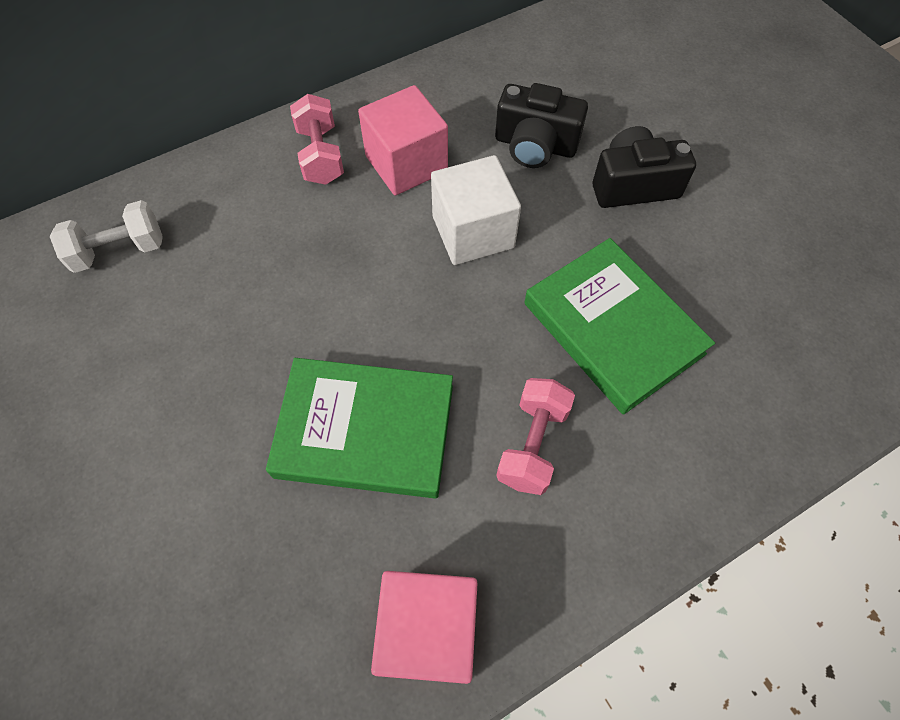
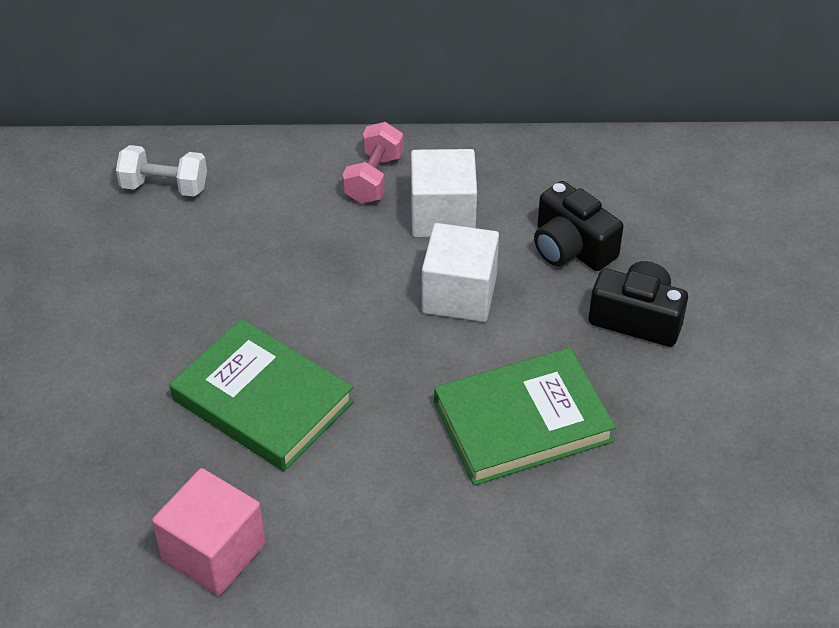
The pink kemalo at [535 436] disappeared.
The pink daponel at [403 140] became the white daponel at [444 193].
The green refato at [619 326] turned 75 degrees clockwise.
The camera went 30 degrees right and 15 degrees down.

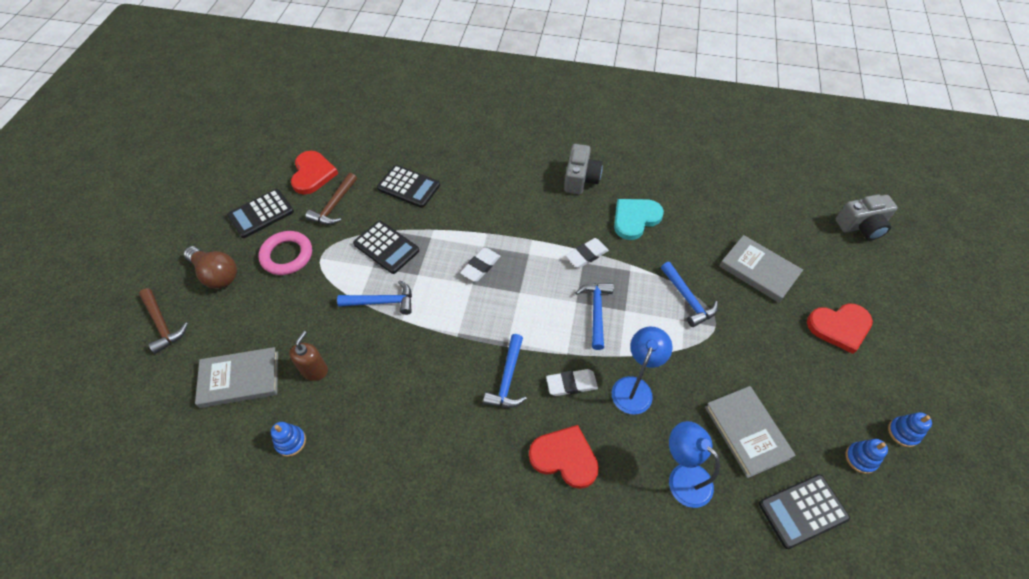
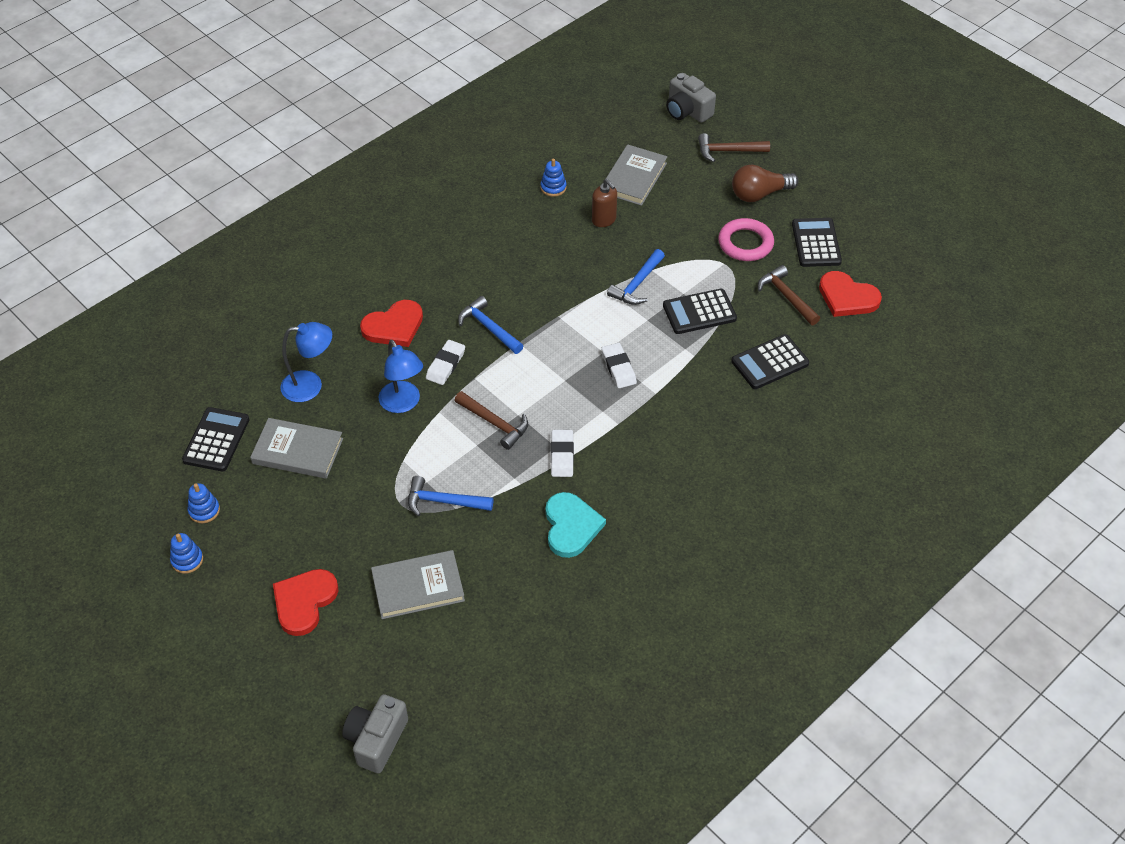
The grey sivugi moved from [583 169] to [691 98].
The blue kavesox at [595 316] became the brown kavesox at [491 420].
The camera went 125 degrees right and 5 degrees down.

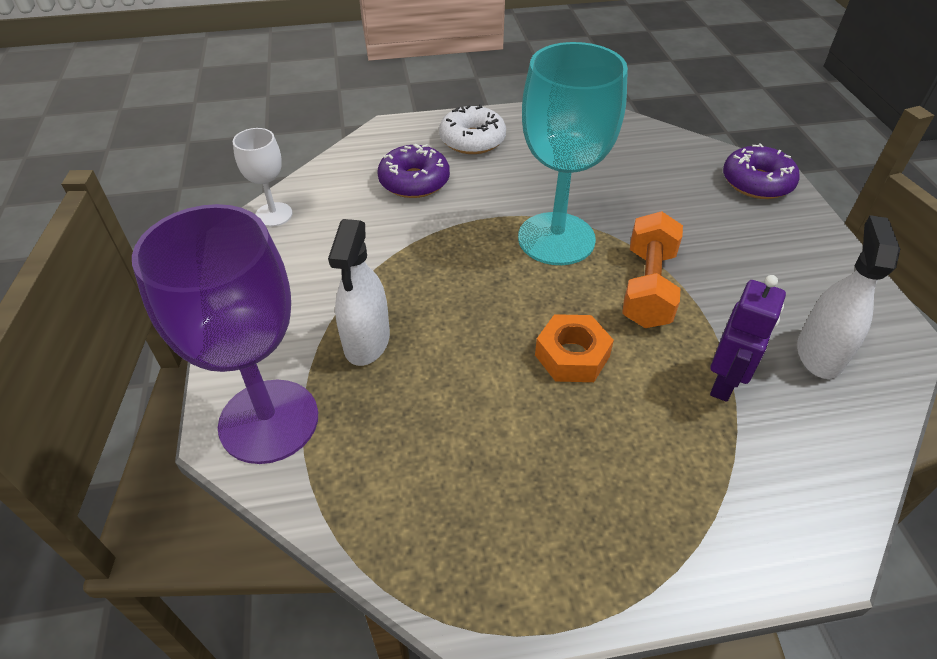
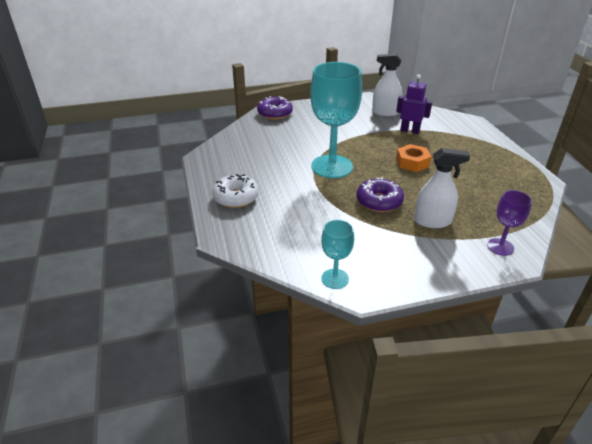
The orange kemalo at [652 269] disappeared.
The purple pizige moved from [413 171] to [380 194].
The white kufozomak at [262 177] became the turquoise kufozomak at [337 254].
The purple kufozomak at [225 334] changed to 0.49 times the size.
The camera went 95 degrees left and 10 degrees down.

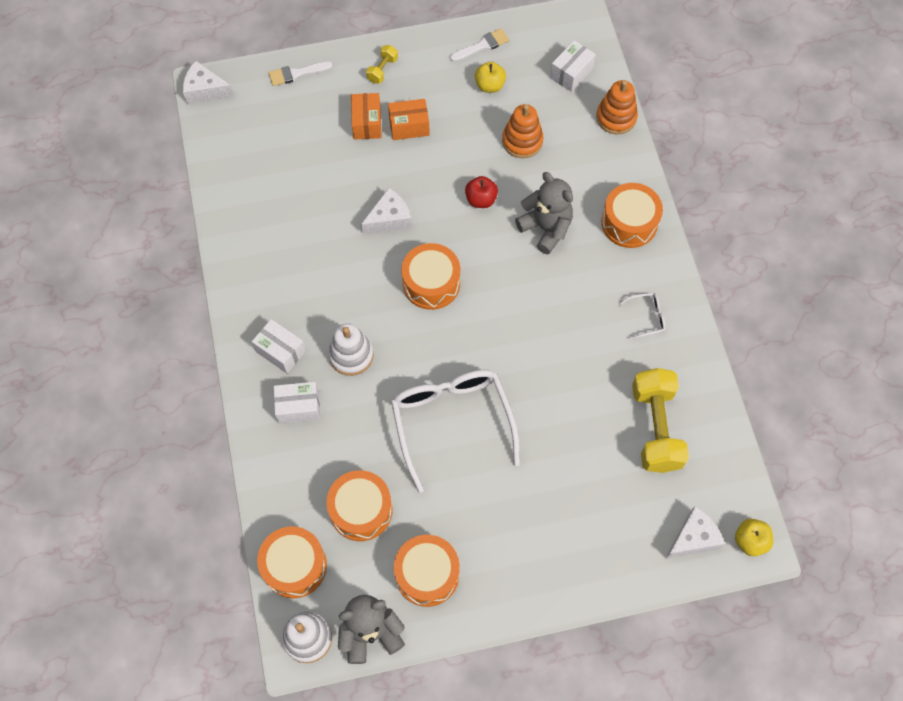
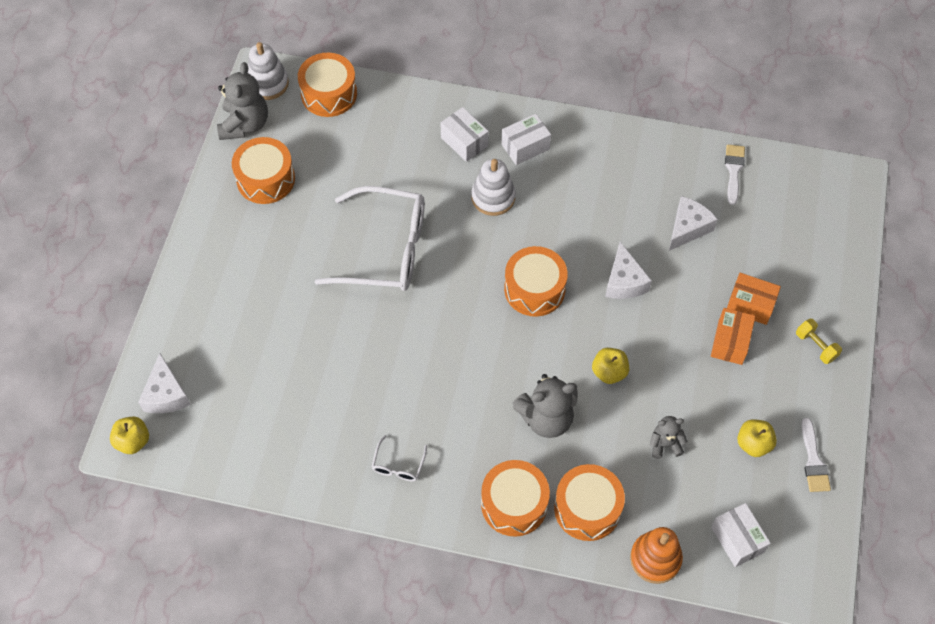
The yellow kemalo at [660 420] disappeared.
The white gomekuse moved from [208 82] to [693 223].
The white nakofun moved from [301 73] to [735 174].
The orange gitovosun moved from [359 505] to [589 502].
The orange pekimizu at [523 131] was replaced by the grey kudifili at [668 437].
The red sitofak at [481 192] became the yellow sitofak at [610 366].
The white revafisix at [297 403] turned 60 degrees counterclockwise.
The camera went 115 degrees right and 5 degrees down.

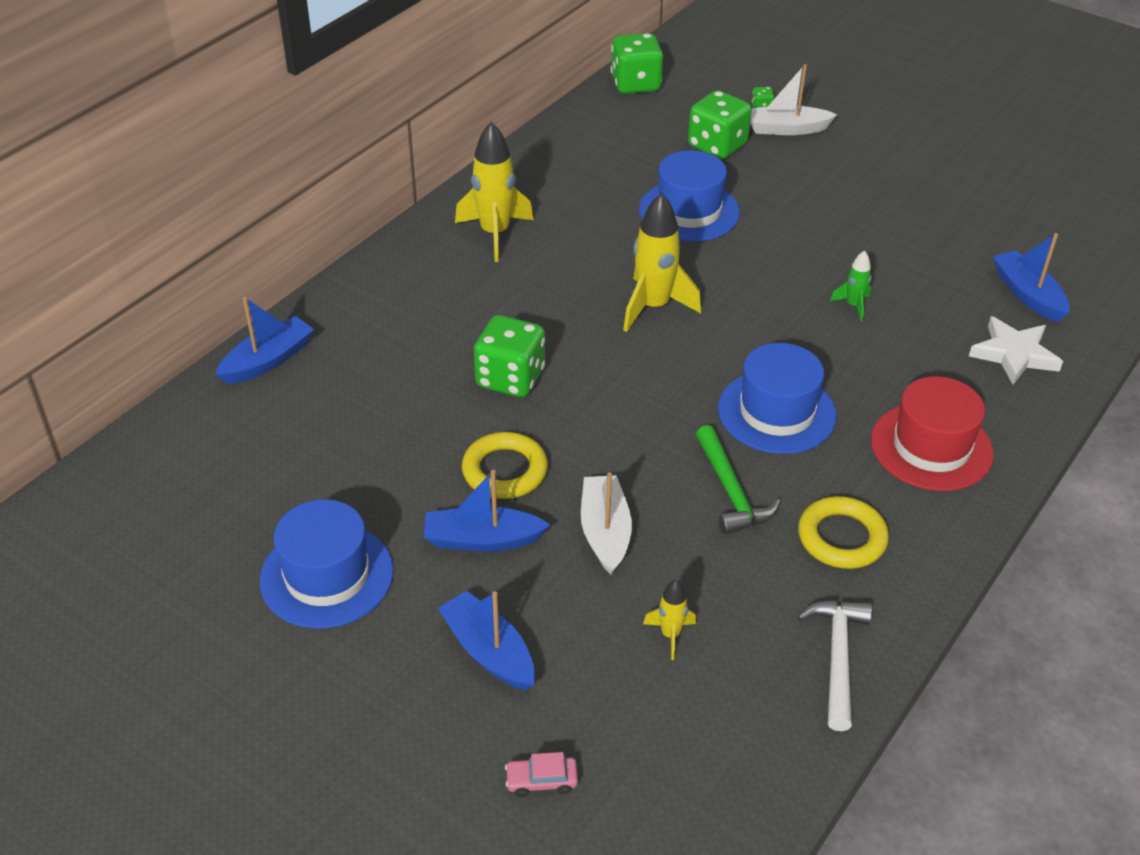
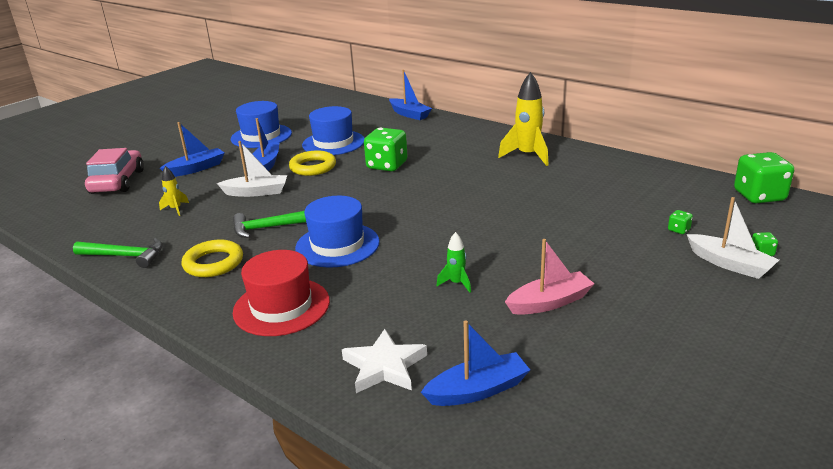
The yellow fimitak at [662 262] disappeared.
The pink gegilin at [550 277] appeared.
The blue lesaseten moved from [689 196] to [333 130].
The white kavesox at [834 666] became the green kavesox at [118 253].
The white gegilin at [793 99] turned 135 degrees clockwise.
The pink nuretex at [541 774] changed to 2.34 times the size.
The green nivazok at [720 124] changed to 0.42 times the size.
The camera went 95 degrees right and 15 degrees down.

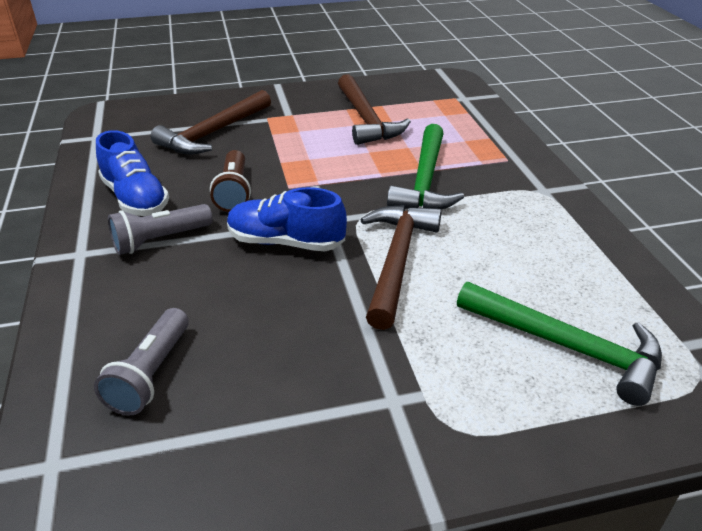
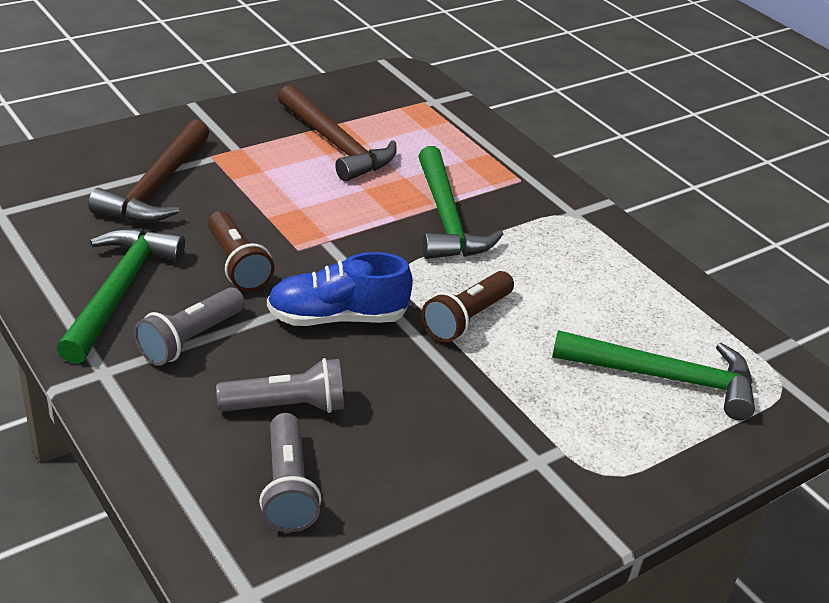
The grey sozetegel at [280 385] appeared.
The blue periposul at [132 173] was replaced by the green kavesox at [121 296].
The brown kavesox at [400 267] was replaced by the brown sozetegel at [468 306].
The camera went 25 degrees left and 0 degrees up.

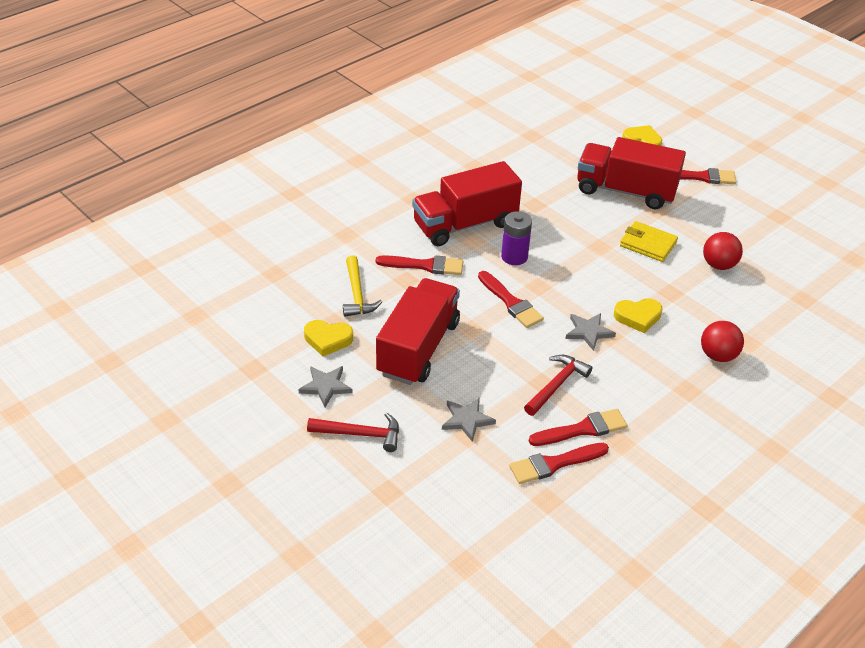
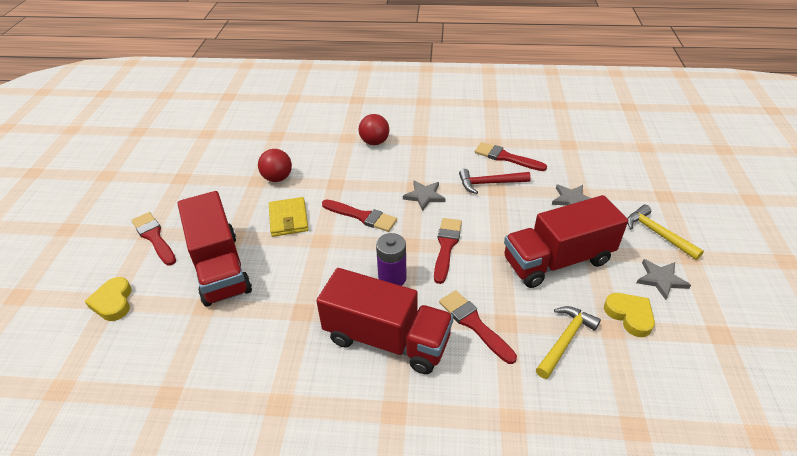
The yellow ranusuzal at [638 315] disappeared.
The red nakofun moved from [559 463] to [359 215].
The red kavesox at [353 432] became the yellow kavesox at [665 232].
The camera went 130 degrees left and 0 degrees up.

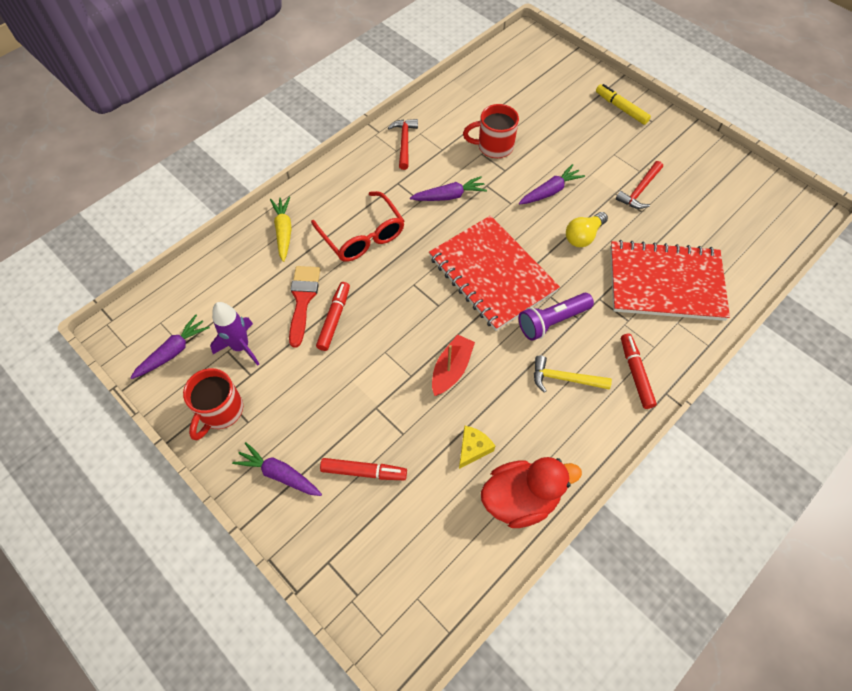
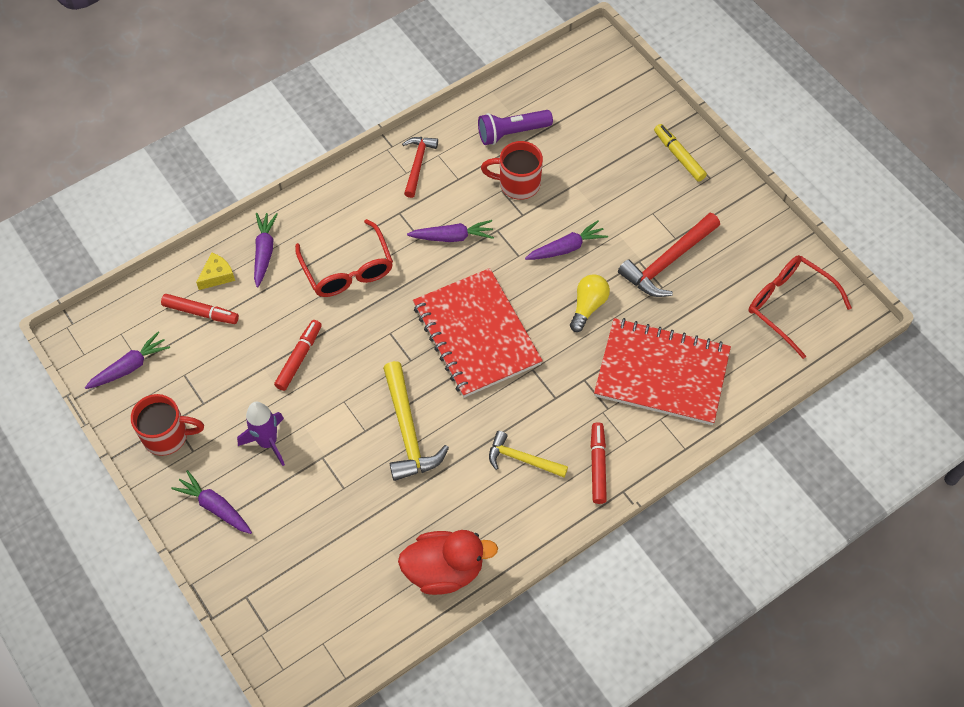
The red nakofun at [304 307] disappeared.
The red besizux at [800 307] appeared.
The purple fimitak moved from [234 334] to [261 434].
The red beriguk moved from [363 469] to [200 309].
The yellow gomekuse moved from [477 447] to [215 271].
The purple sozetegel moved from [556 317] to [515 127].
The red gegilin at [453 365] was replaced by the yellow kavesox at [416 421].
The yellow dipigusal at [281 229] became the purple dipigusal at [266 250].
The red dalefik at [213 404] turned 120 degrees counterclockwise.
The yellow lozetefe at [587 229] turned 150 degrees clockwise.
The red kavesox at [639 185] changed to 1.56 times the size.
The camera went 10 degrees right and 0 degrees up.

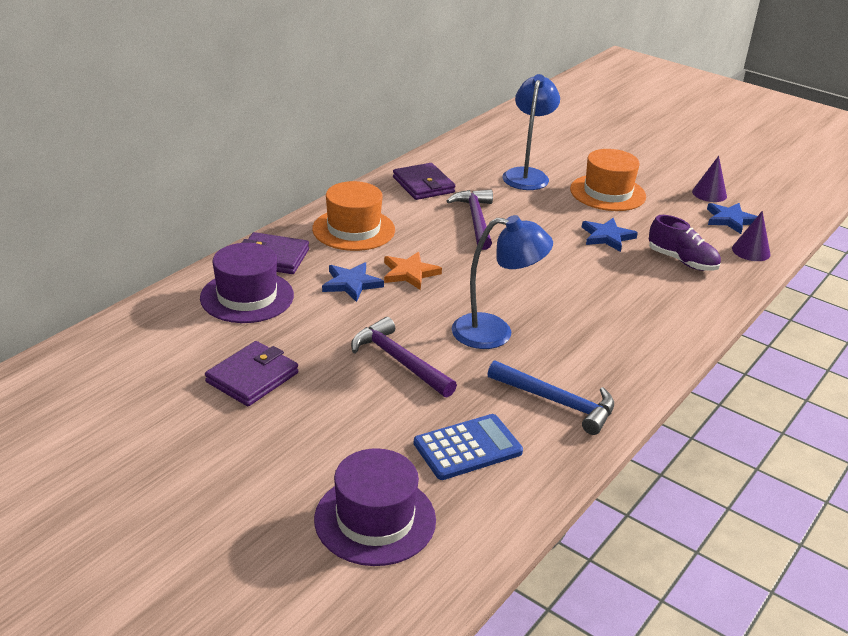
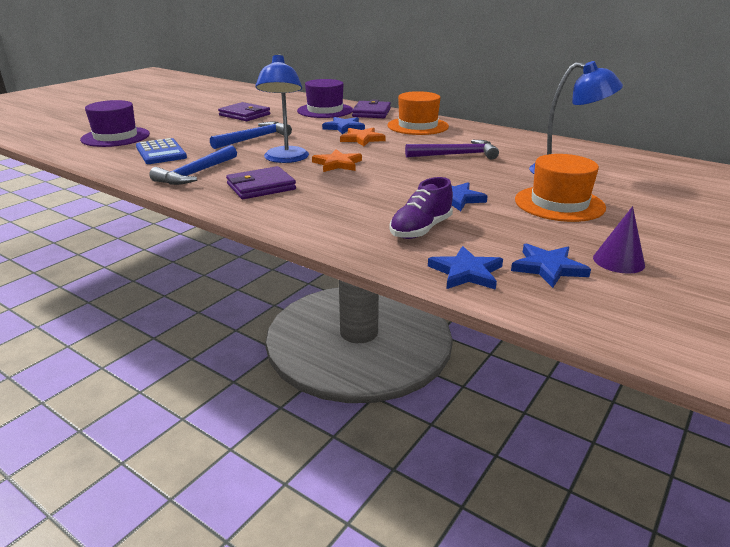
The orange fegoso at [337 160] appeared.
The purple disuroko moved from [424 181] to [261 182].
The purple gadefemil at [751 236] was replaced by the blue fegoso at [465 268].
The purple kavesox at [404 357] became the blue kavesox at [251 135].
The camera went 90 degrees right and 5 degrees down.

